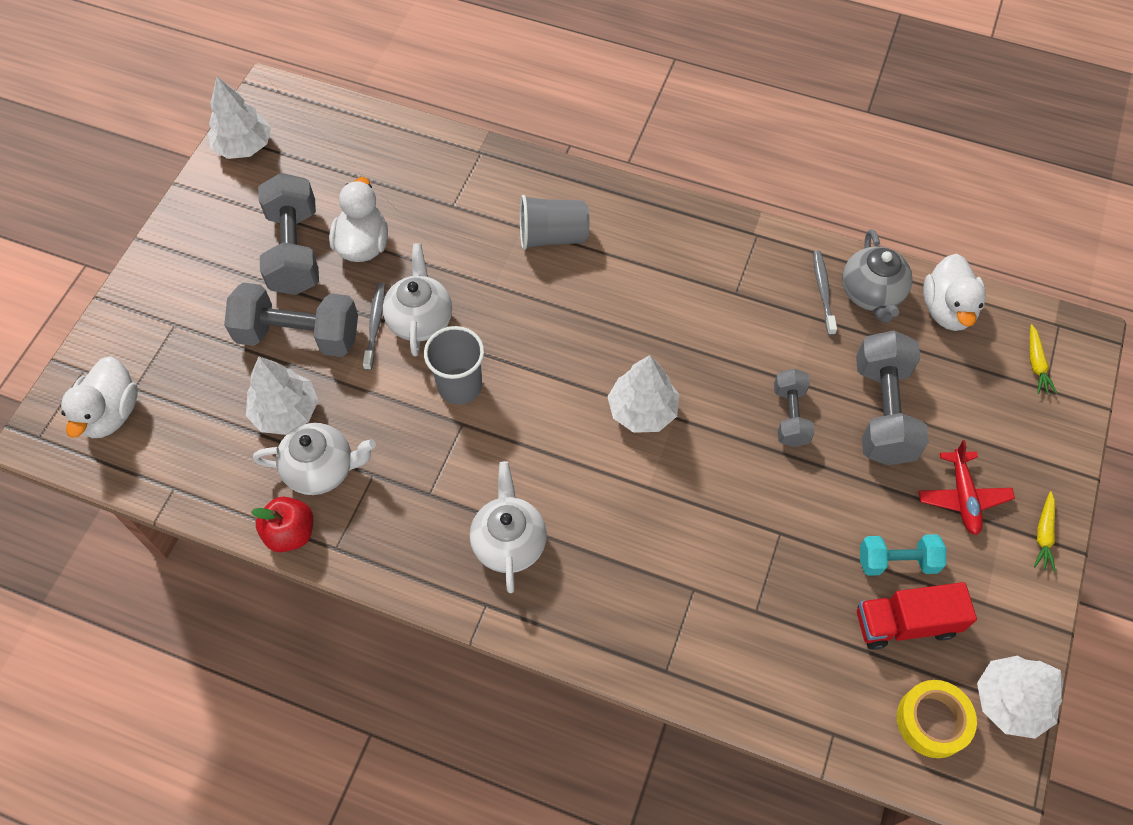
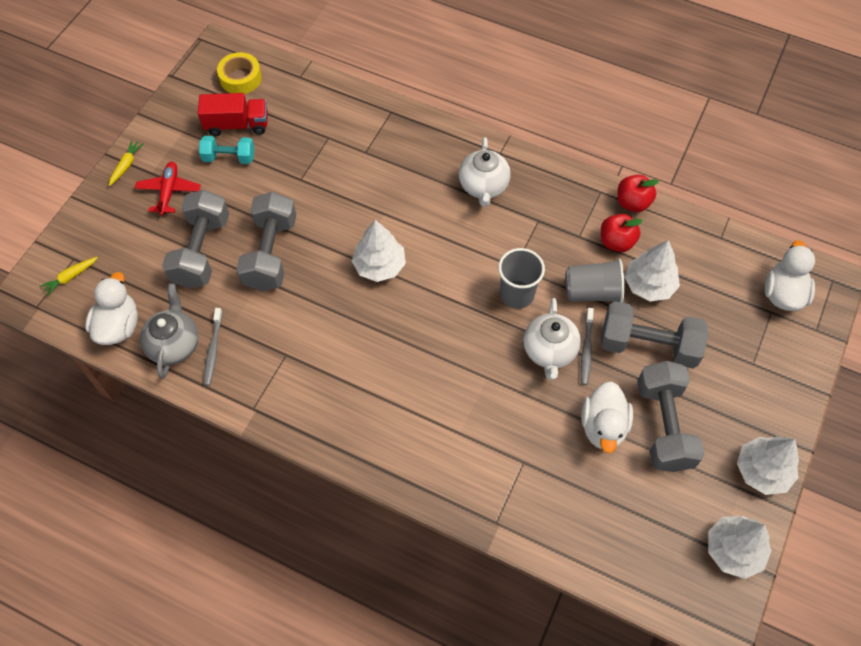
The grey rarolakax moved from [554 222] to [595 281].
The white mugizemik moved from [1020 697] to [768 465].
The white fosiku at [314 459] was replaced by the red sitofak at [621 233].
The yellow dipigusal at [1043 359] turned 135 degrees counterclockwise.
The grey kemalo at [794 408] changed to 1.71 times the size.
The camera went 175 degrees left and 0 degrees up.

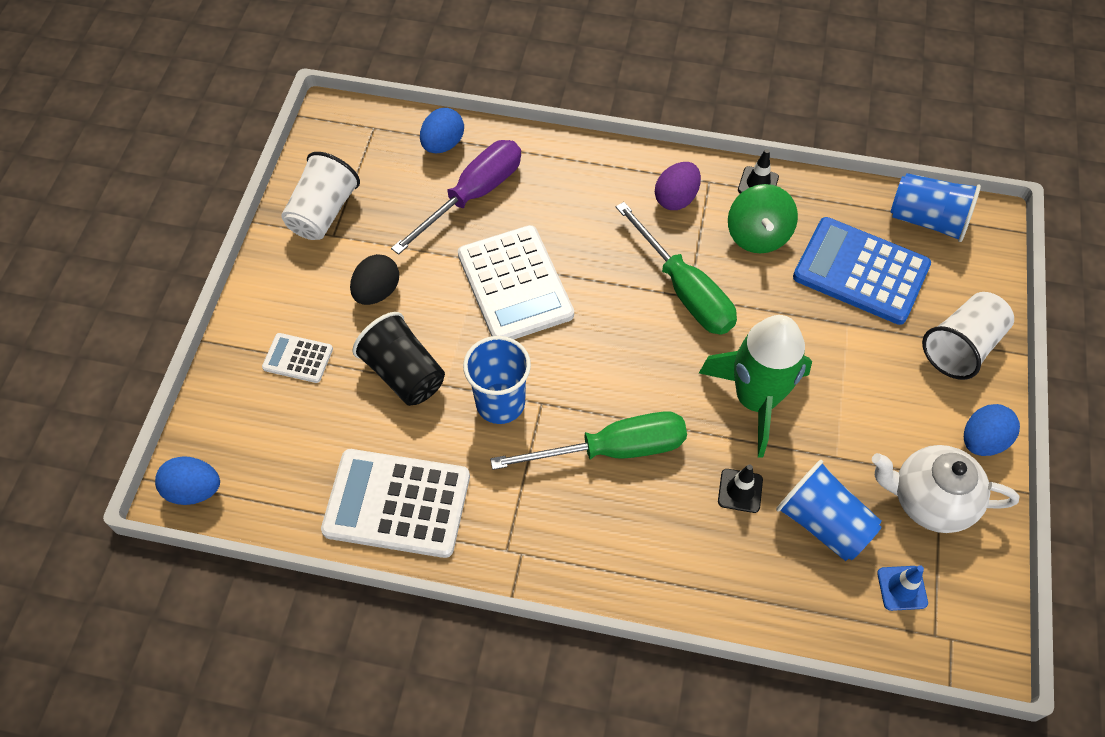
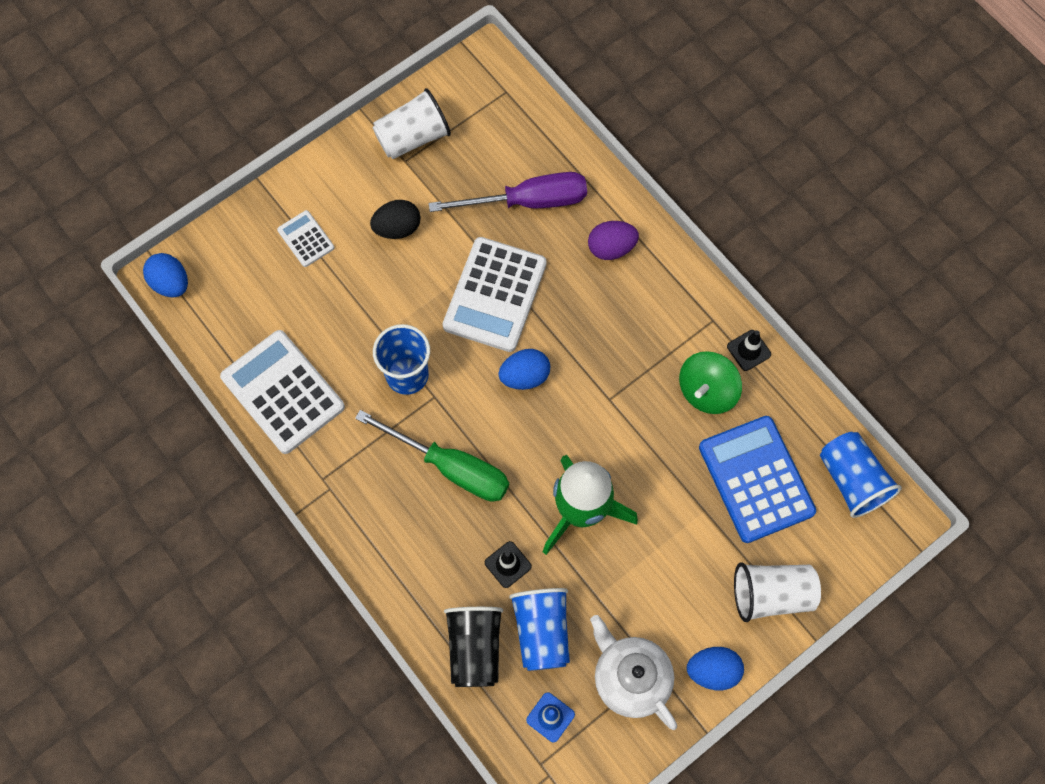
The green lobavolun at [676 268] disappeared.
The black rarolakax moved from [398 359] to [473 647].
The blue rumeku moved from [442 130] to [524 369].
The purple rumeku moved from [678 186] to [613 240].
The camera went 40 degrees right and 10 degrees up.

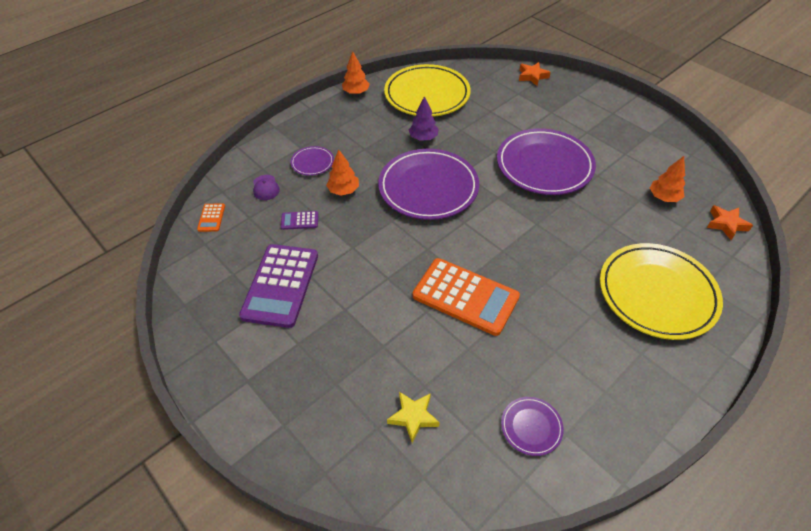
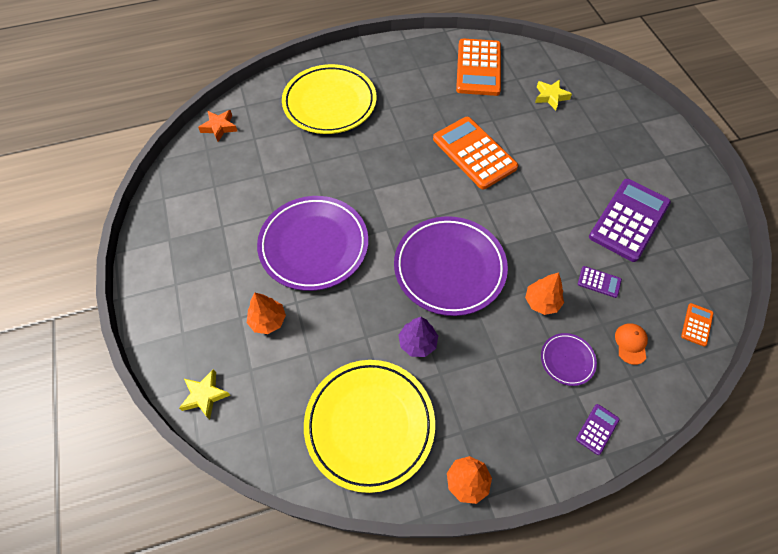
The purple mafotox at [598 429] appeared.
The orange mugizemik moved from [667 179] to [266 313].
The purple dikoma at [532 426] was replaced by the orange mafotox at [478 67].
The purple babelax at [266 187] became the orange babelax at [631 344].
The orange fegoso at [535 74] became the yellow fegoso at [204 394].
The camera went 155 degrees left and 10 degrees up.

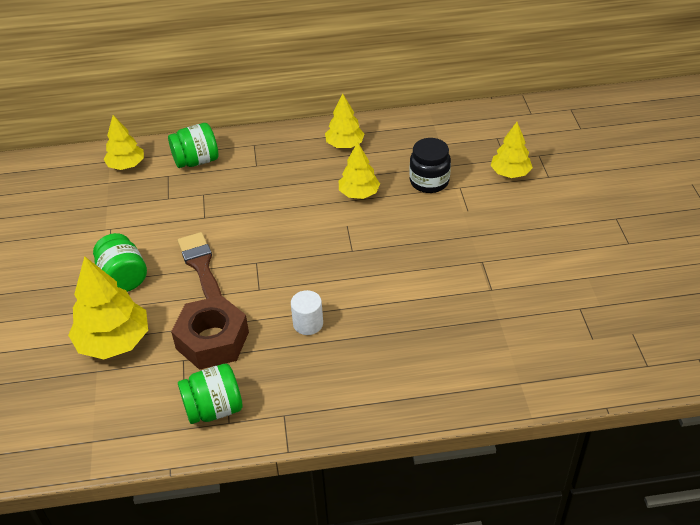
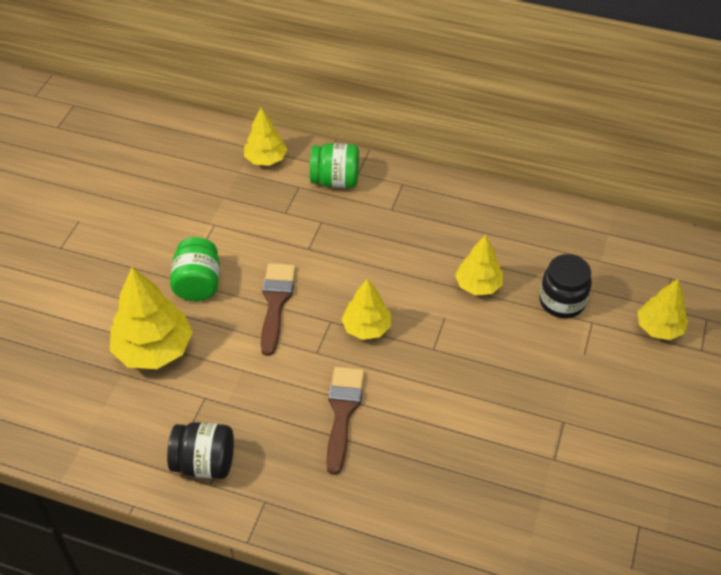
The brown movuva at [210 333] disappeared.
The yellow mugizemik moved from [344 121] to [366 309].
The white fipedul at [307 312] was replaced by the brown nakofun at [345 421].
The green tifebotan at [210 394] became the black tifebotan at [200 450].
The camera went 25 degrees right and 5 degrees up.

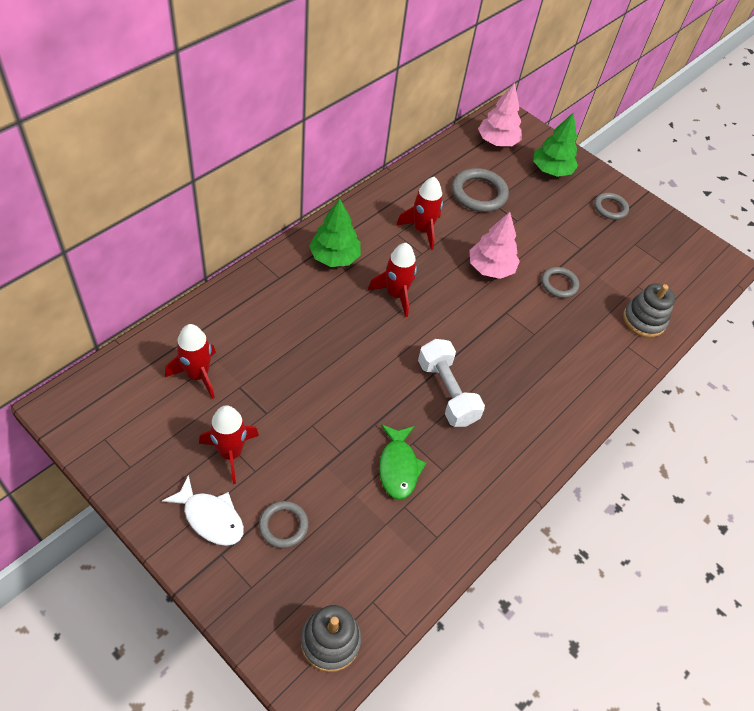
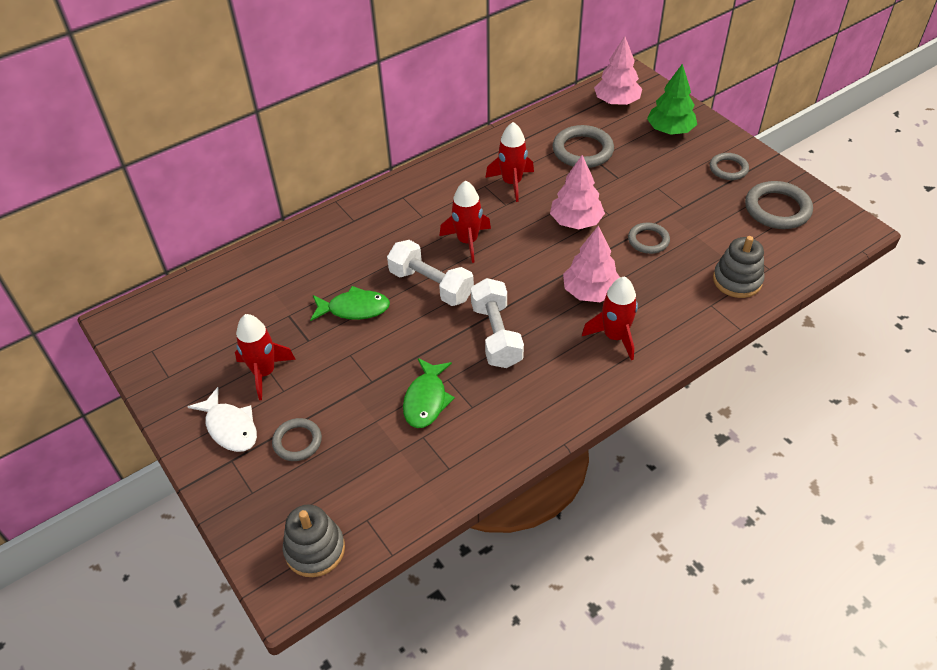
The green mugizemik at [335 232] disappeared.
The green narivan at [350 303] appeared.
The white kemalo at [430 273] appeared.
The pink mugizemik at [591 263] appeared.
The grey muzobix at [779 205] appeared.
The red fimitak moved from [190 361] to [610 318].
The camera went 20 degrees right and 5 degrees down.

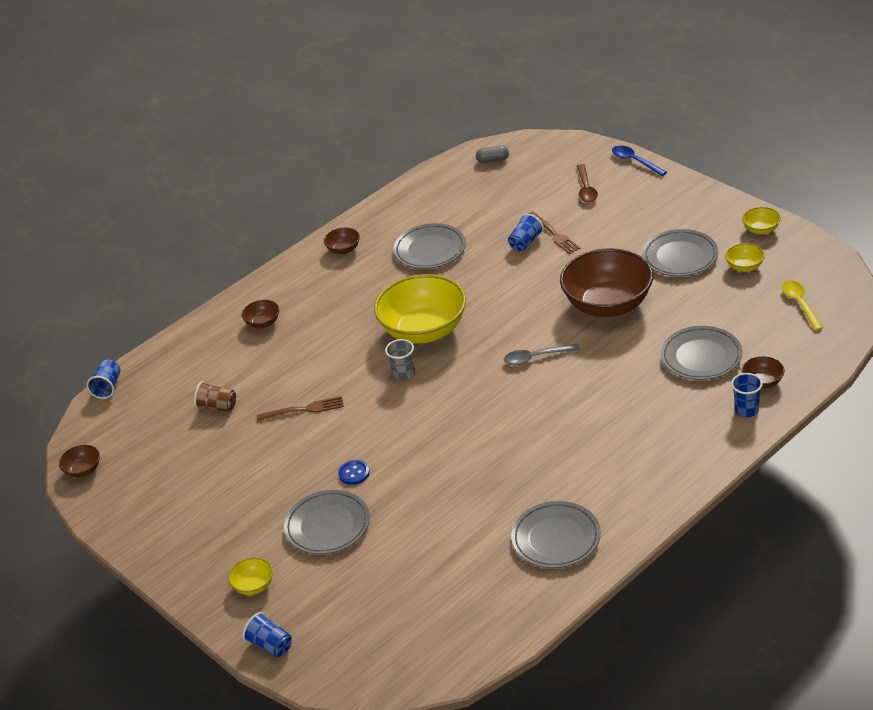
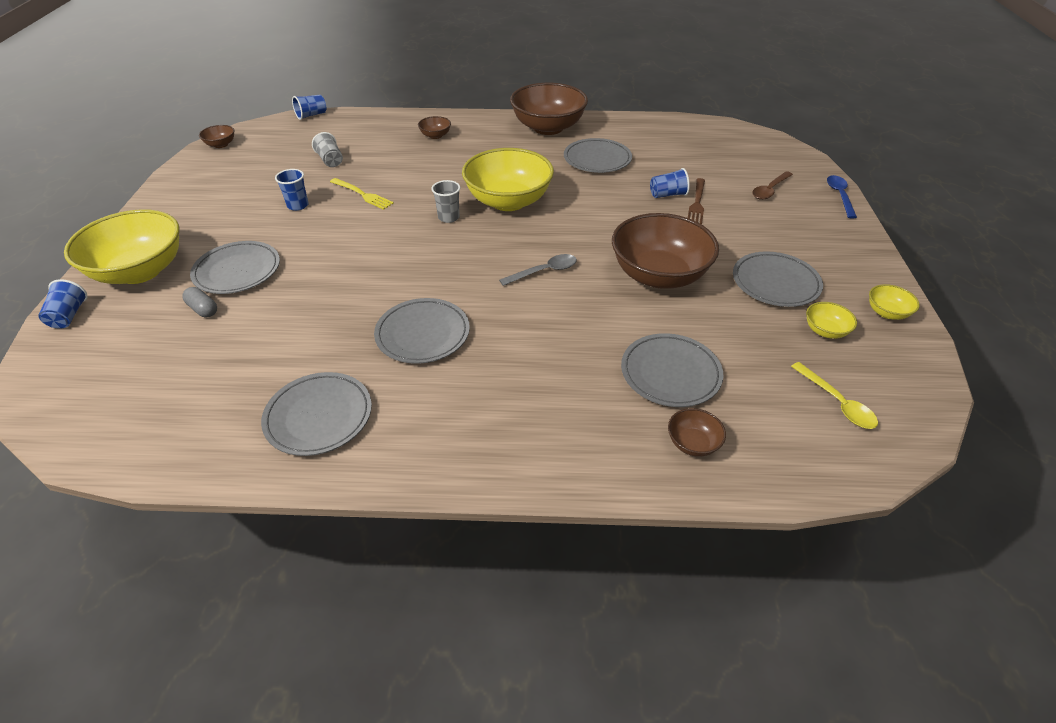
The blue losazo at [354 472] disappeared.
The grey dikoma at [422 331] appeared.
The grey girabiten moved from [492 154] to [199 302].
The blue rarolakax moved from [747 395] to [292 190].
The brown rarolakax at [215 396] became the grey rarolakax at [327 149].
The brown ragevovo at [300 408] became the yellow ragevovo at [362 194].
The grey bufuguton at [542 354] turned 120 degrees clockwise.
The yellow bufuguton at [802 305] turned 120 degrees clockwise.
The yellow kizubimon at [250 576] changed to 2.36 times the size.
The brown kizubimon at [342 241] changed to 2.36 times the size.
The camera went 40 degrees right and 5 degrees up.

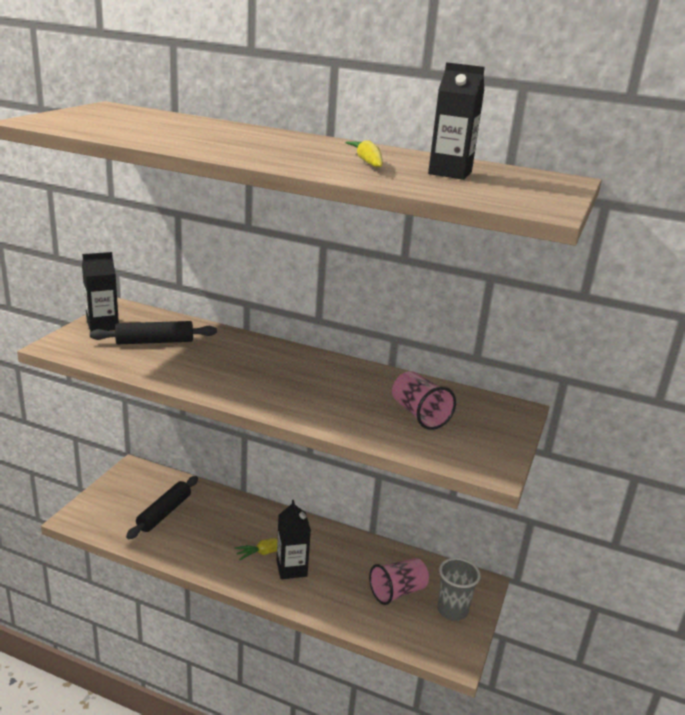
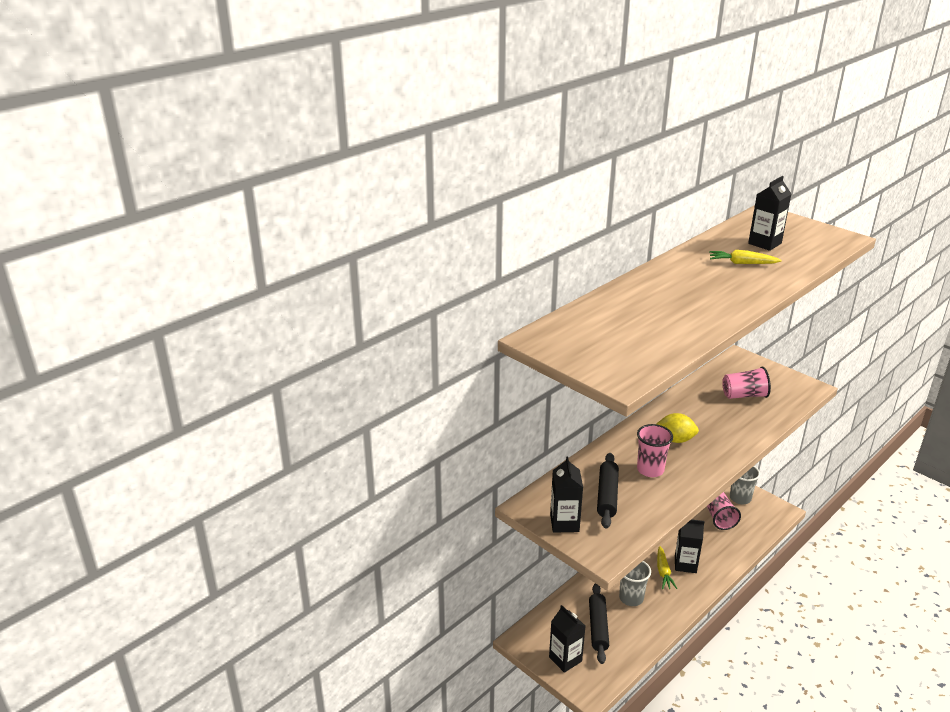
The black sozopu at [567 639] appeared.
The grey rarolakax at [635 583] appeared.
The pink rarolakax at [655 450] appeared.
The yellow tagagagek at [677 428] appeared.
The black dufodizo at [162 507] turned 45 degrees clockwise.
The camera went 65 degrees left and 5 degrees up.

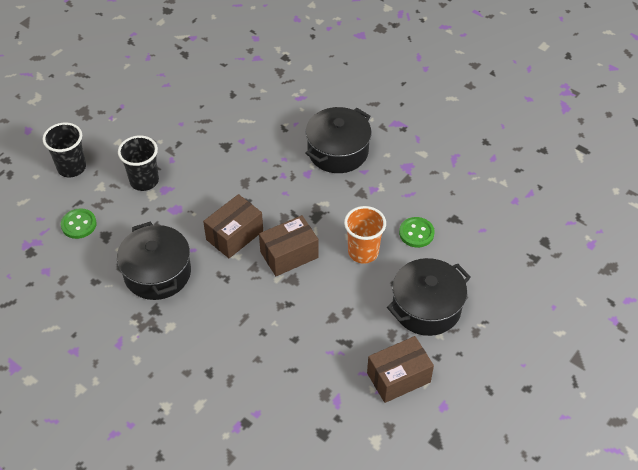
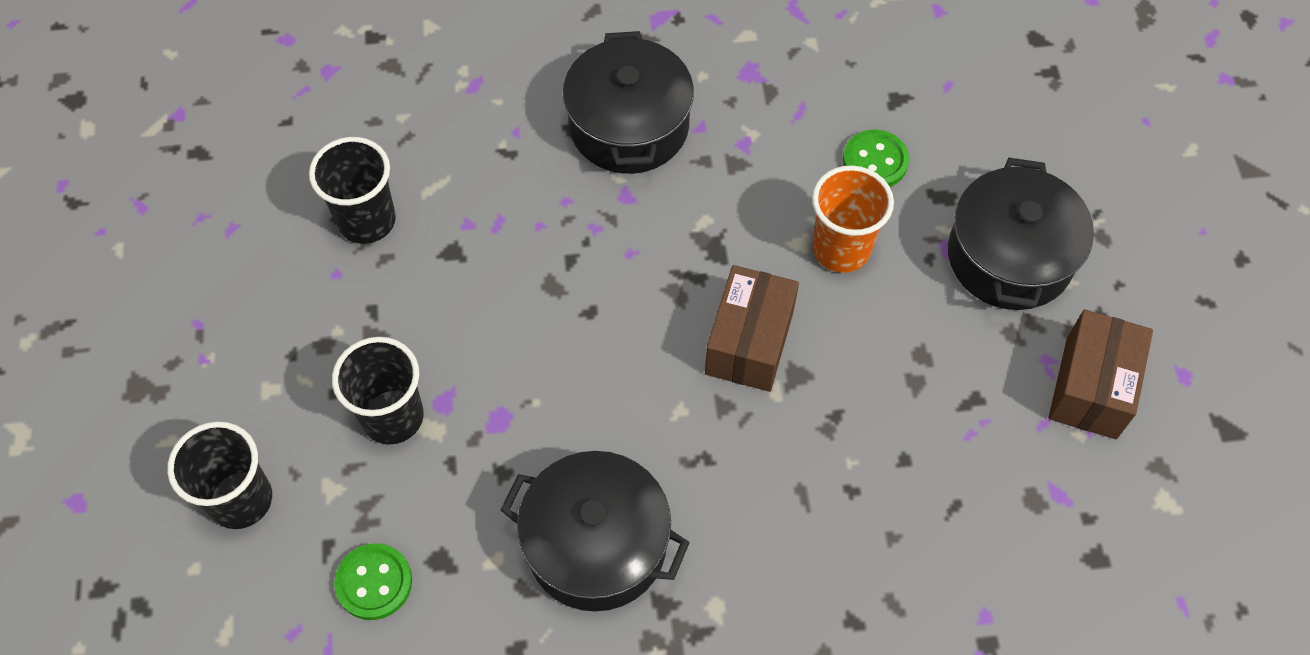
The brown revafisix at [233 226] disappeared.
The black rarolakax at [352 190] appeared.
The camera went 45 degrees left and 10 degrees up.

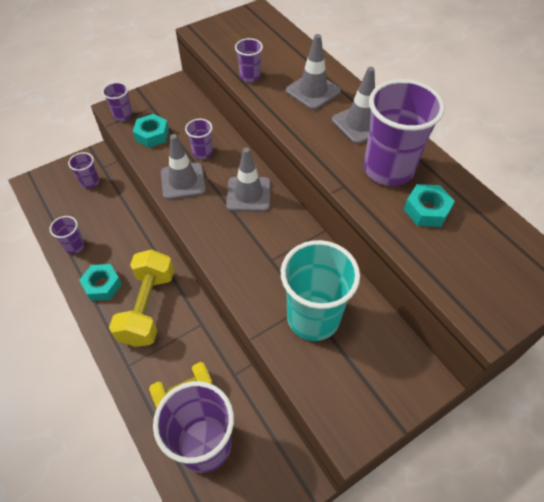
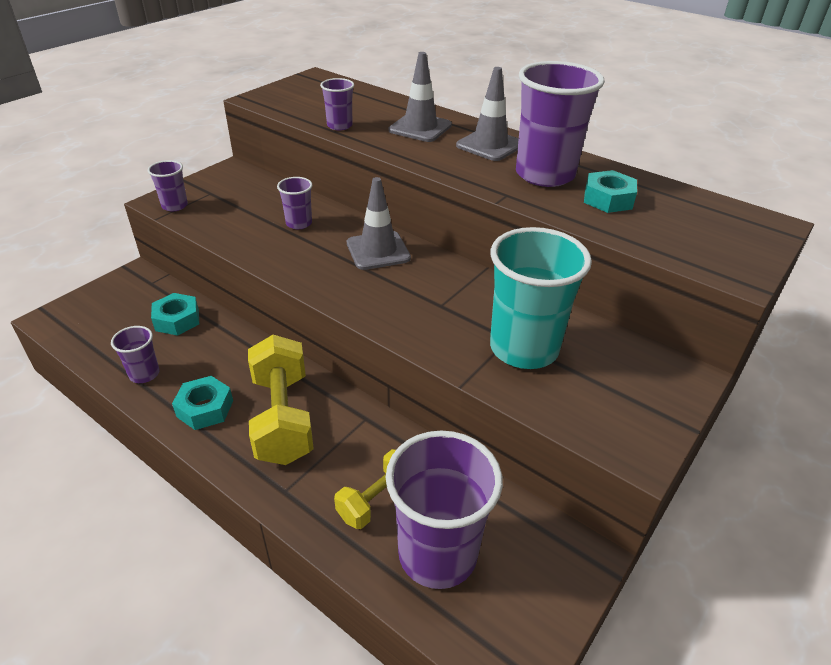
The purple rarolakax at [83 170] disappeared.
The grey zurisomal at [183 167] disappeared.
The turquoise movuva moved from [151 131] to [175 314].
The camera went 20 degrees left and 15 degrees down.

